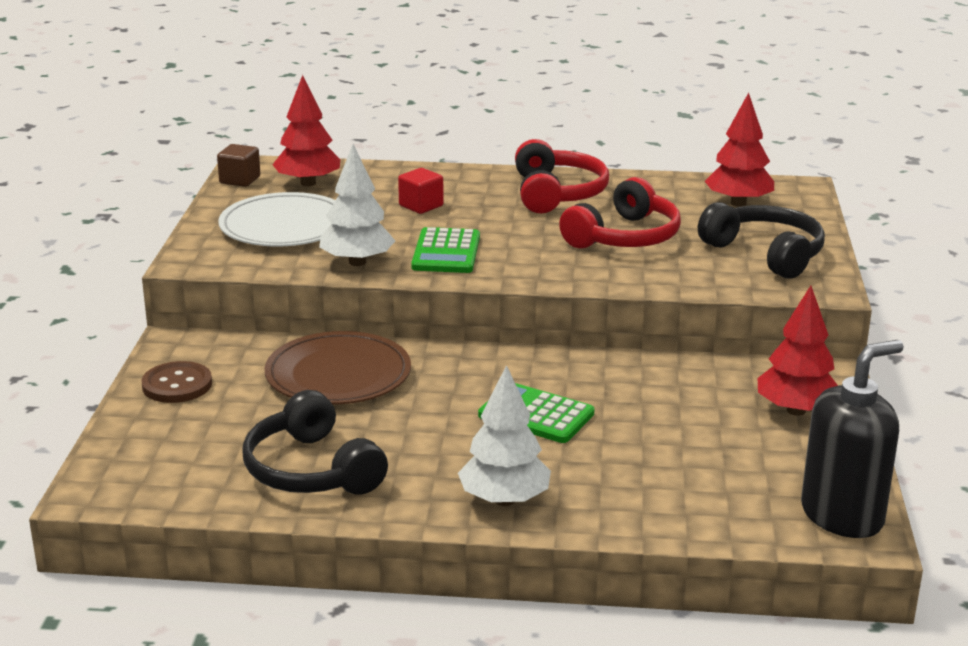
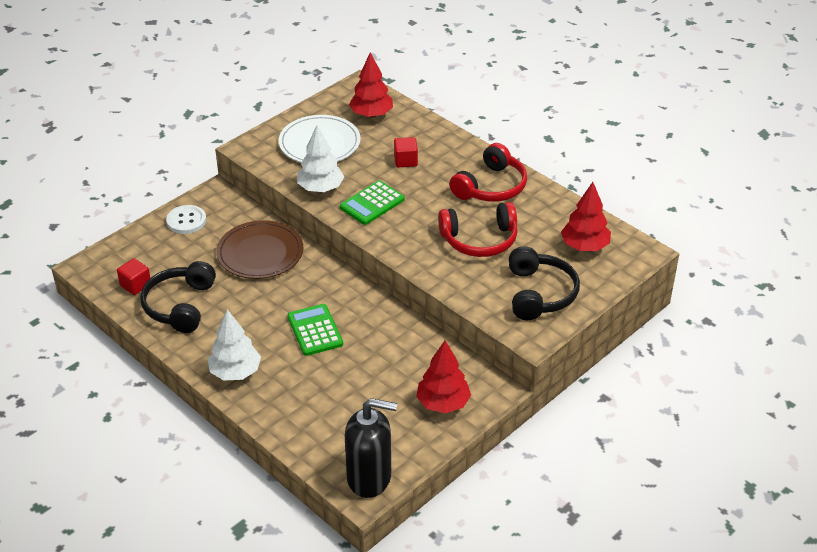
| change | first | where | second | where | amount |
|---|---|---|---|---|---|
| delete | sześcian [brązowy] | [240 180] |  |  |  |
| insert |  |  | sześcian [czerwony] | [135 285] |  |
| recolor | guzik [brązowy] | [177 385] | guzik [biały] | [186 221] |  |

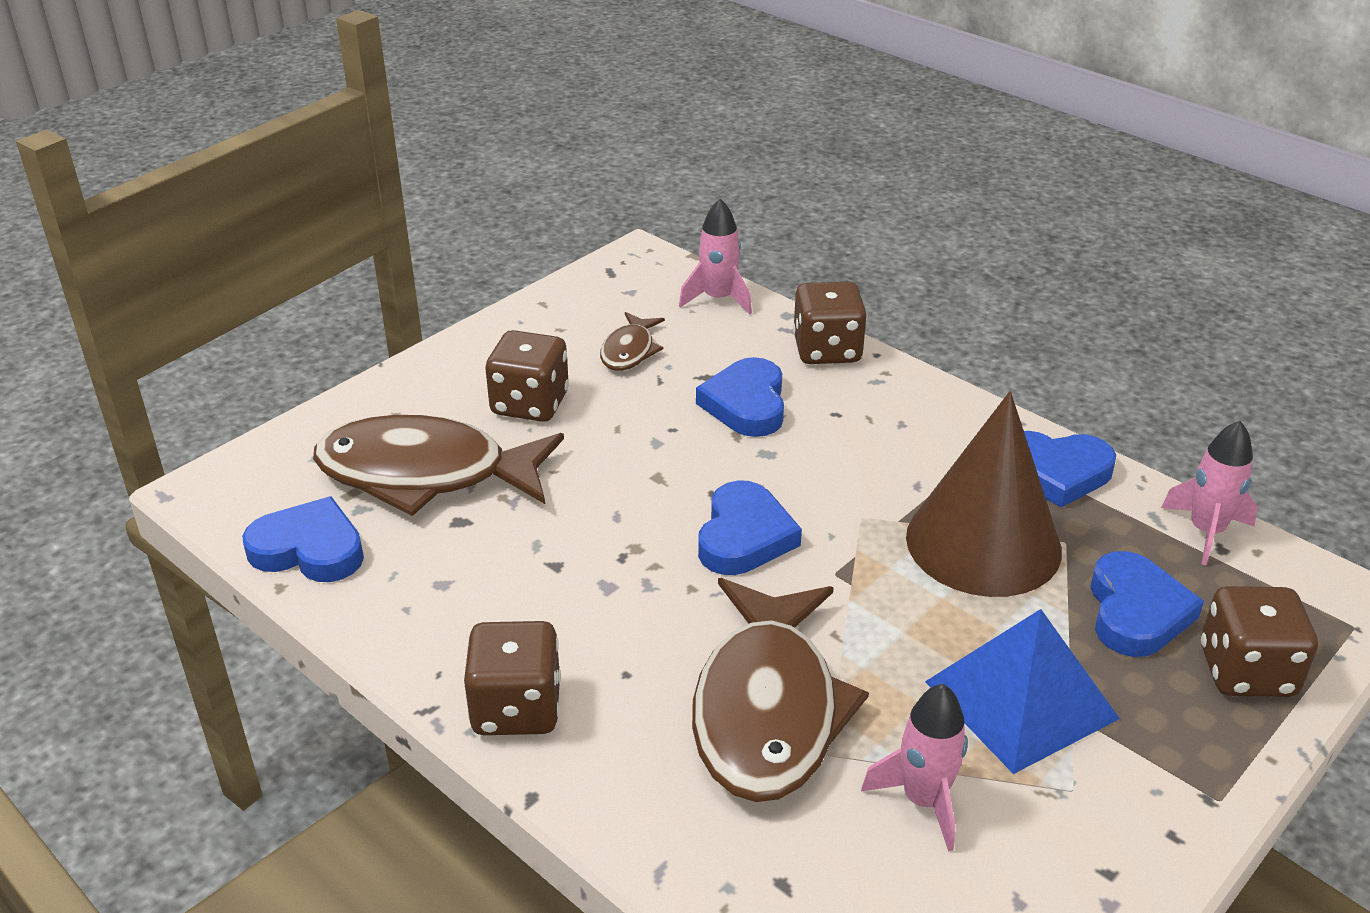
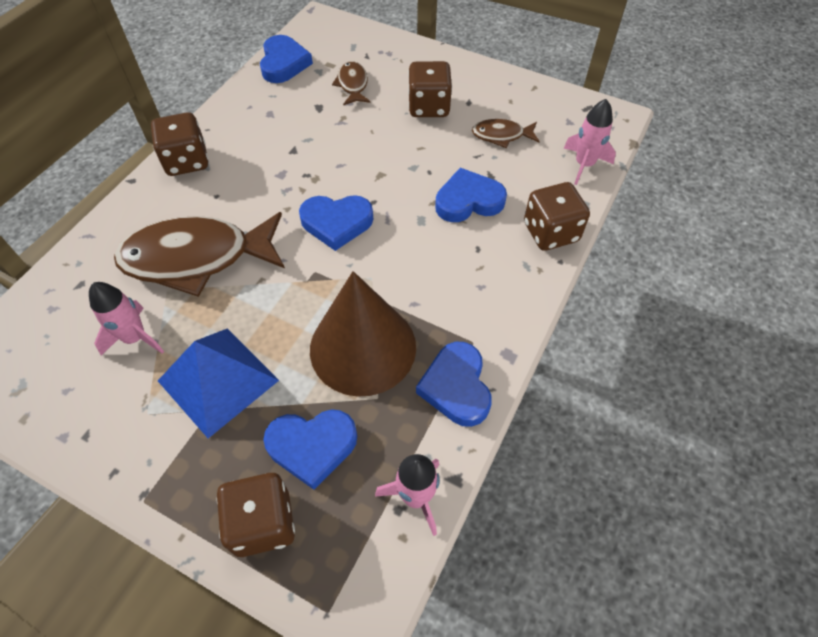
| change | first | where | second | where | amount |
|---|---|---|---|---|---|
| resize | ryba [brązowy] | [426 474] |  | [352 85] | x0.47 |

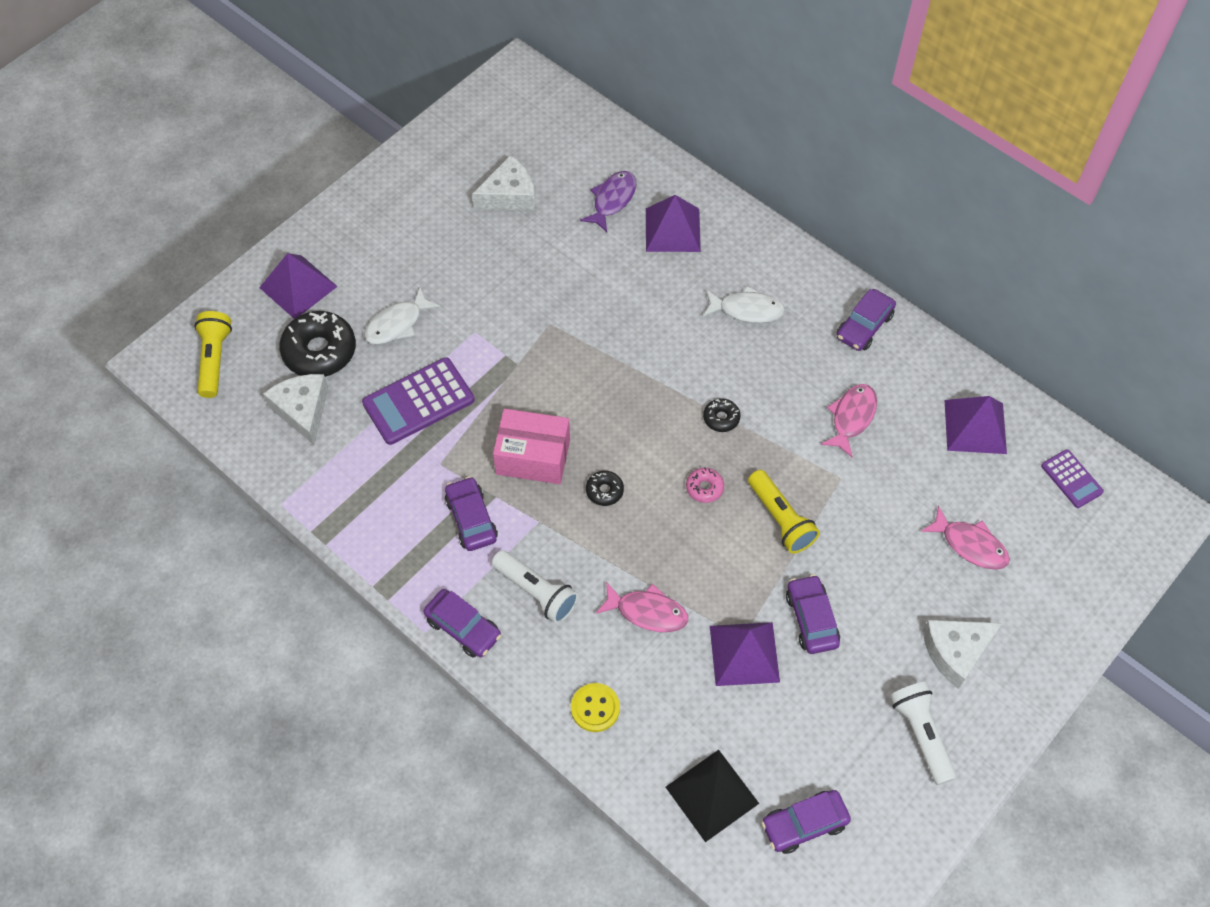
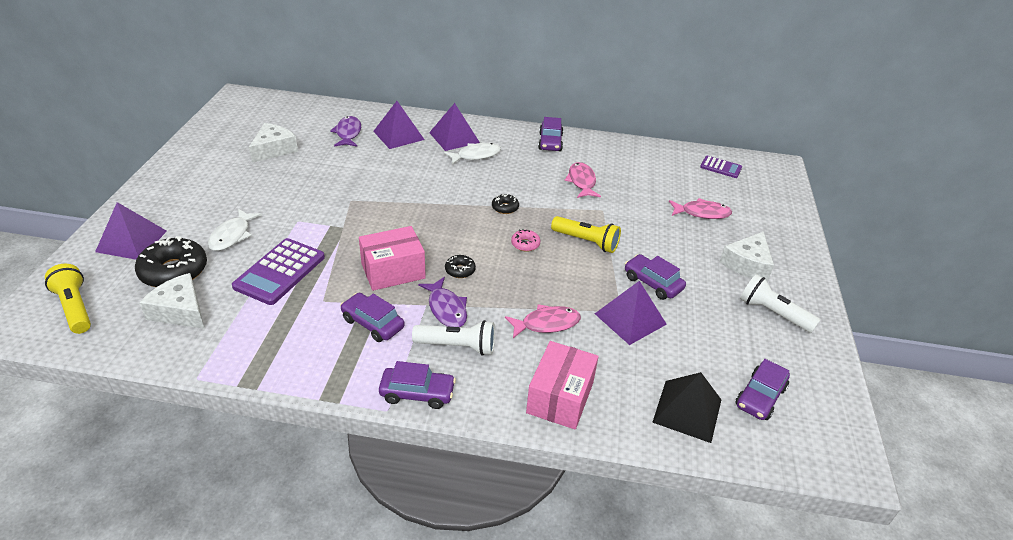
| change | first | where | second | where | amount |
|---|---|---|---|---|---|
| insert |  |  | ryba [fioletowy] | [446 309] |  |
| move | piramida [fioletowy] | [975 426] |  | [454 137] |  |
| replace | guzik [żółty] | [595 708] | pudełko [różowy] | [560 397] |  |

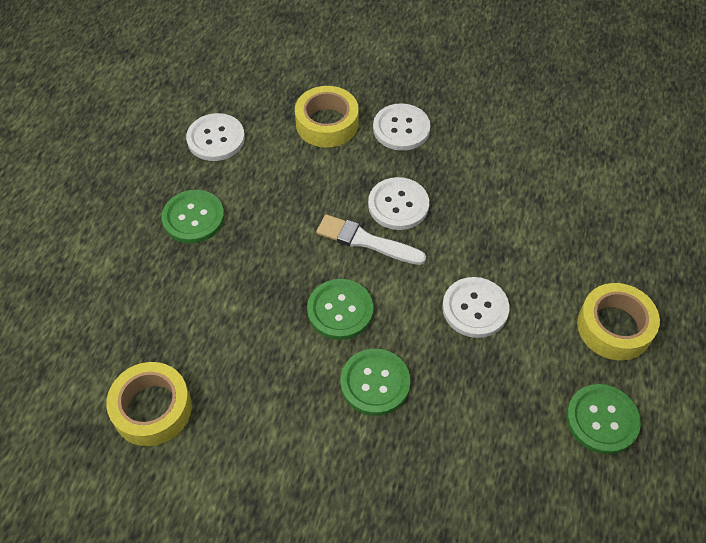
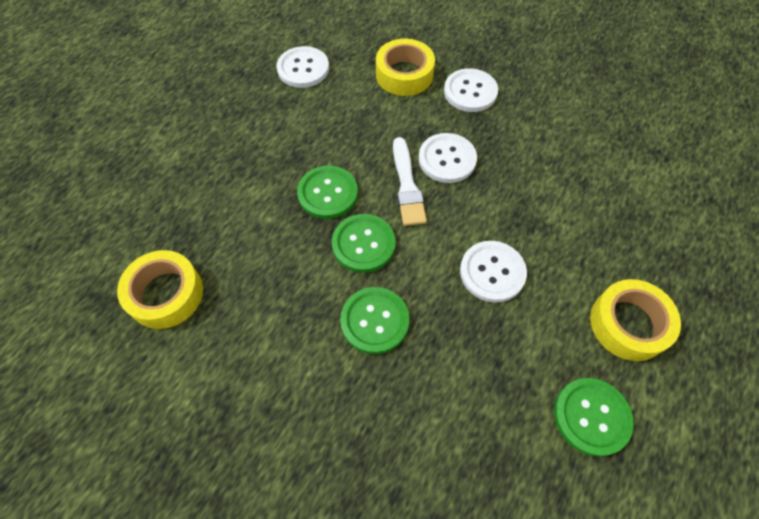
| change | first | where | second | where | amount |
|---|---|---|---|---|---|
| move | guzik [zielony] | [193 218] |  | [328 193] |  |
| rotate | pędzel [biały] | [366 241] |  | [407 185] | 135 degrees counterclockwise |

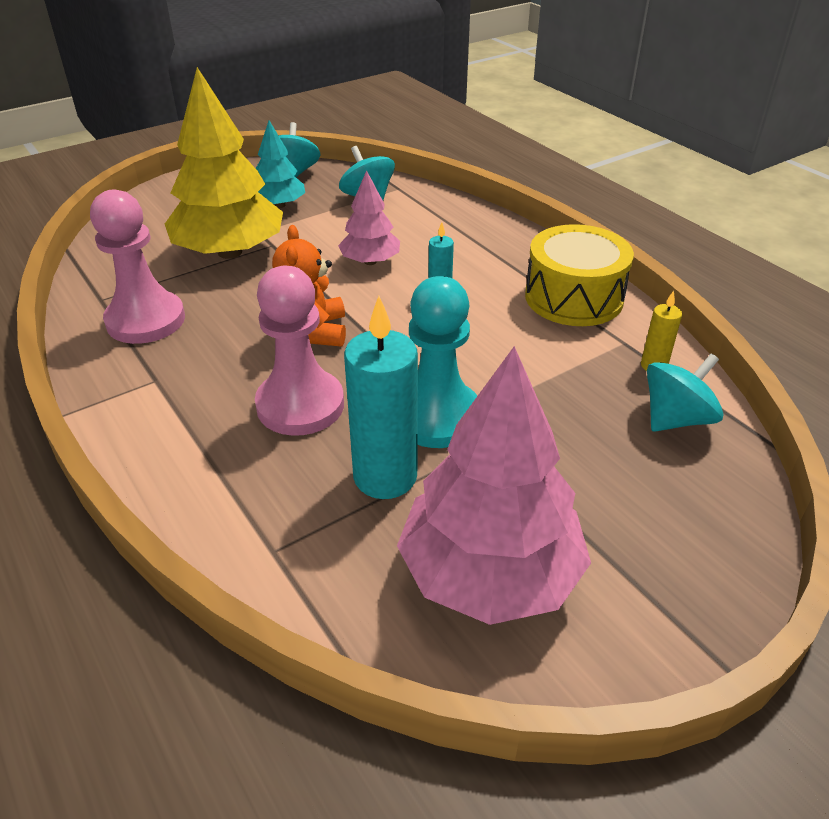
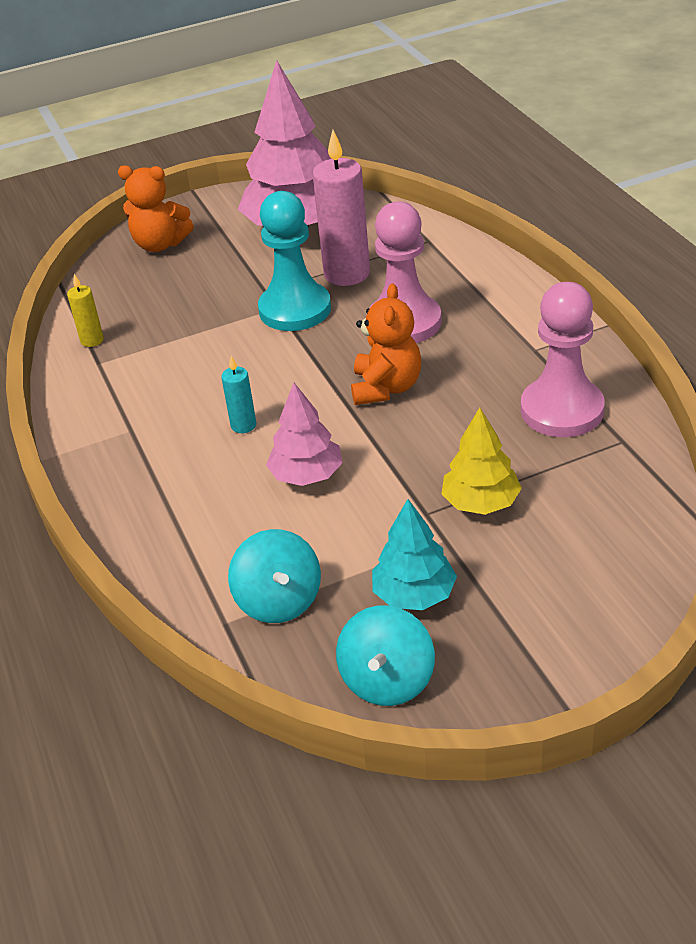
| change | first | where | second | where | amount |
|---|---|---|---|---|---|
| delete | bęben [żółty] | [573 297] |  |  |  |
| delete | bączek [turkusowy] | [676 419] |  |  |  |
| insert |  |  | miś [pomarańczowy] | [160 244] |  |
| recolor | świeca [turkusowy] | [385 477] | świeca [różowy] | [347 274] |  |
| resize | drzewko [żółty] | [229 252] |  | [481 502] | x0.53 |

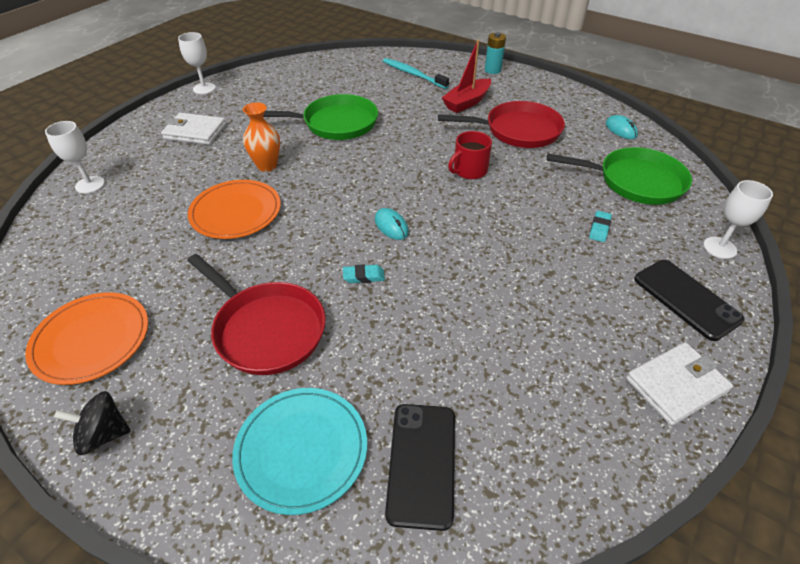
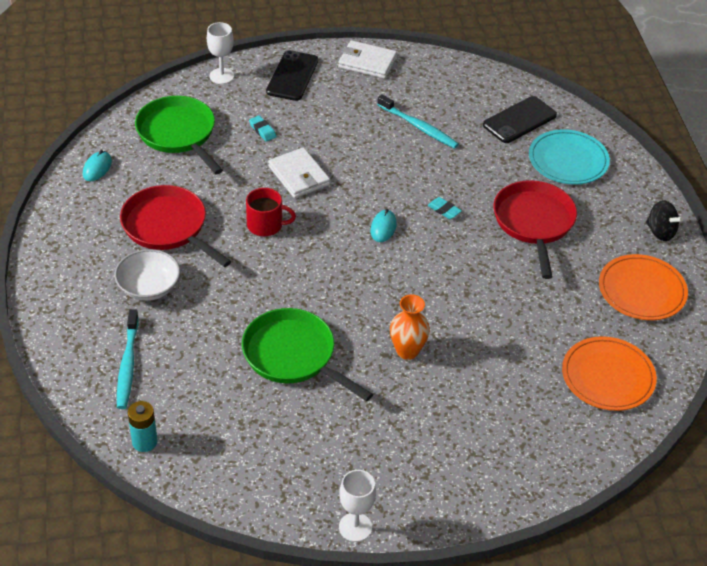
| change | first | where | second | where | amount |
|---|---|---|---|---|---|
| delete | kielich [biały] | [90 185] |  |  |  |
| insert |  |  | szczoteczka do zębów [turkusowy] | [419 127] |  |
| move | portfel [biały] | [195 132] |  | [299 176] |  |
| move | talerz [pomarańczowy] | [236 212] |  | [608 376] |  |
| move | bateria [turkusowy] | [492 70] |  | [144 442] |  |
| replace | łódka [czerwony] | [467 102] | miska [biały] | [149 287] |  |
| rotate | gumka do mazania [turkusowy] | [599 229] |  | [262 130] | 75 degrees clockwise |

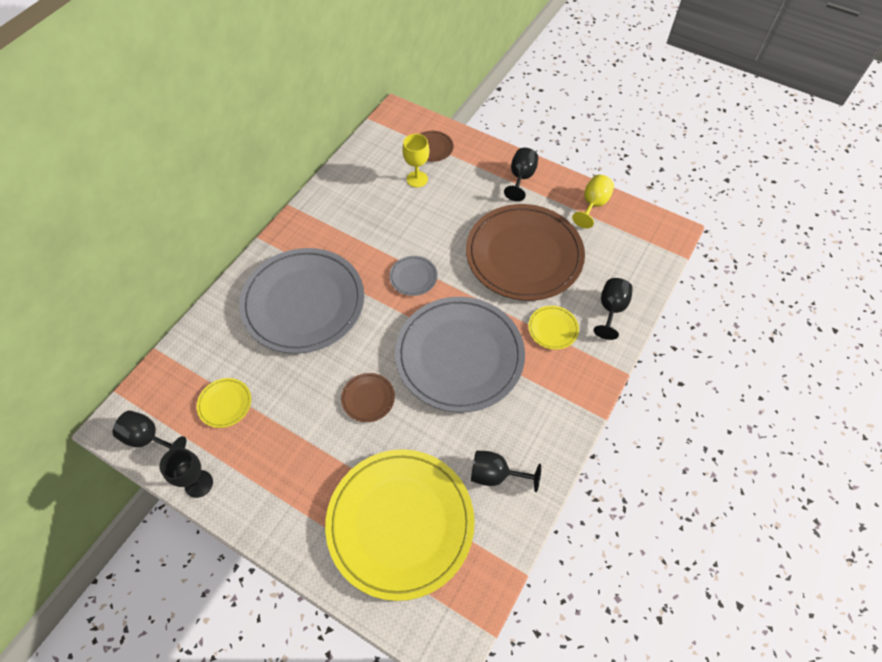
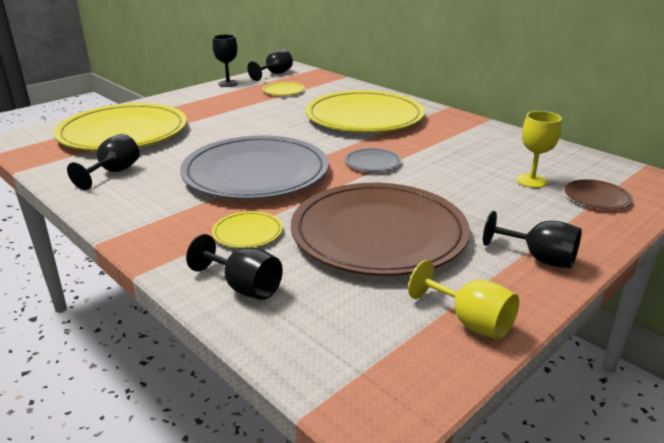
| change | first | where | second | where | amount |
|---|---|---|---|---|---|
| delete | talerz [brązowy] | [368 398] |  |  |  |
| recolor | talerz [szary] | [303 303] | talerz [żółty] | [364 117] |  |

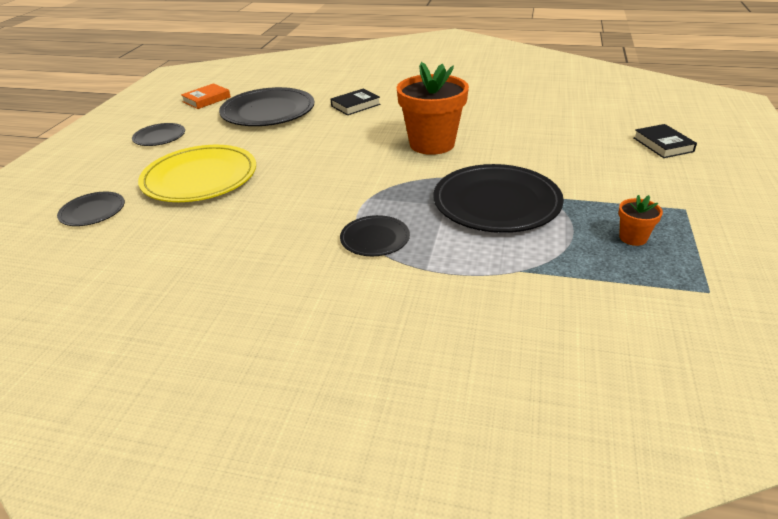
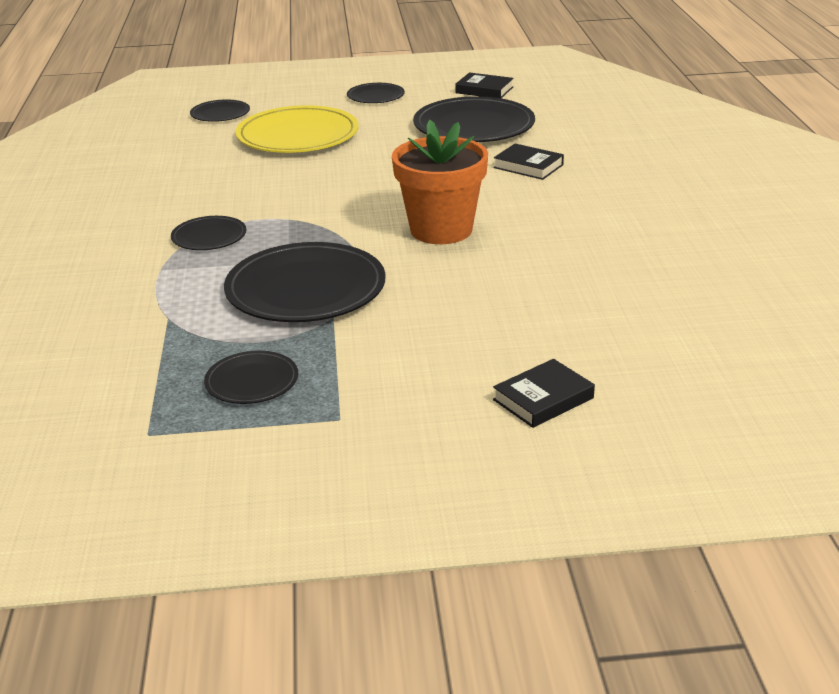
| change | first | where | second | where | amount |
|---|---|---|---|---|---|
| replace | doniczka [pomarańczowy] | [633 238] | talerz [czarny] | [252 381] |  |
| recolor | książka [pomarańczowy] | [206 99] | książka [czarny] | [484 90] |  |

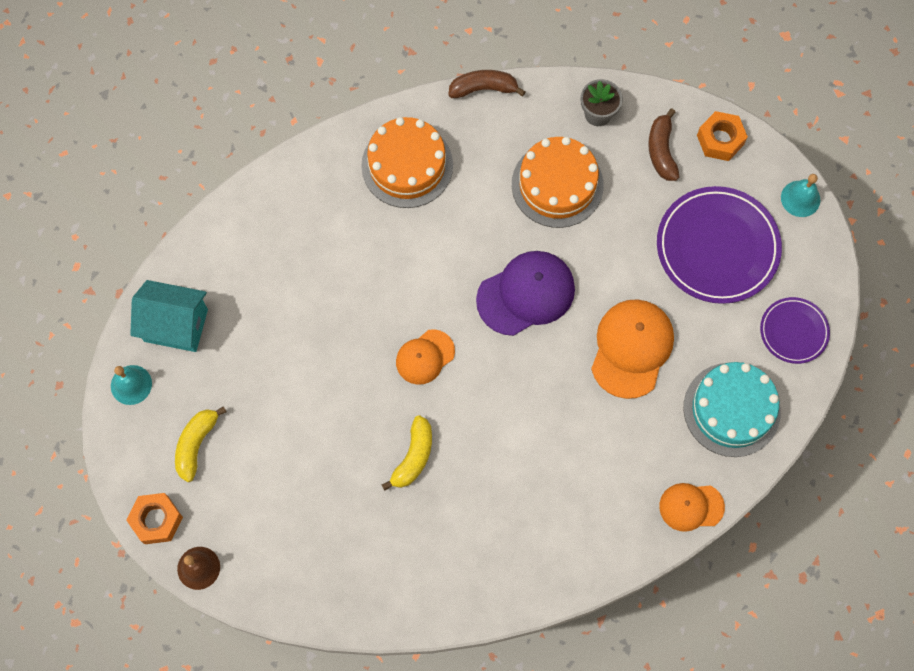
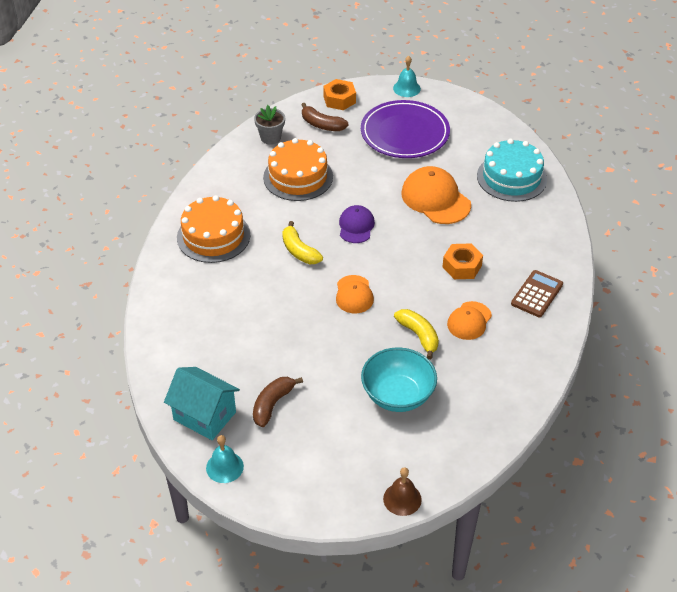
| change | first | where | second | where | amount |
|---|---|---|---|---|---|
| delete | talerz [fioletowy] | [793 331] |  |  |  |
| insert |  |  | miska [turkusowy] | [398 395] |  |
| insert |  |  | kalkulator [brązowy] | [537 294] |  |
| move | nakrętka [pomarańczowy] | [156 520] |  | [462 266] |  |
| move | banan [żółty] | [196 444] |  | [299 251] |  |
| move | banan [brązowy] | [483 88] |  | [272 404] |  |
| move | czapka [pomarańczowy] | [691 507] |  | [469 321] |  |
| rotate | domek [turkusowy] | [176 325] |  | [204 416] | 75 degrees clockwise |
| resize | czapka [fioletowy] | [526 294] |  | [356 226] | x0.61 |

